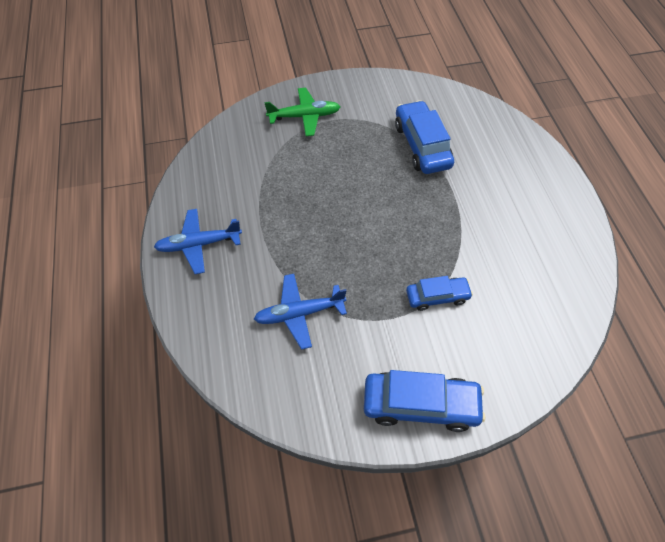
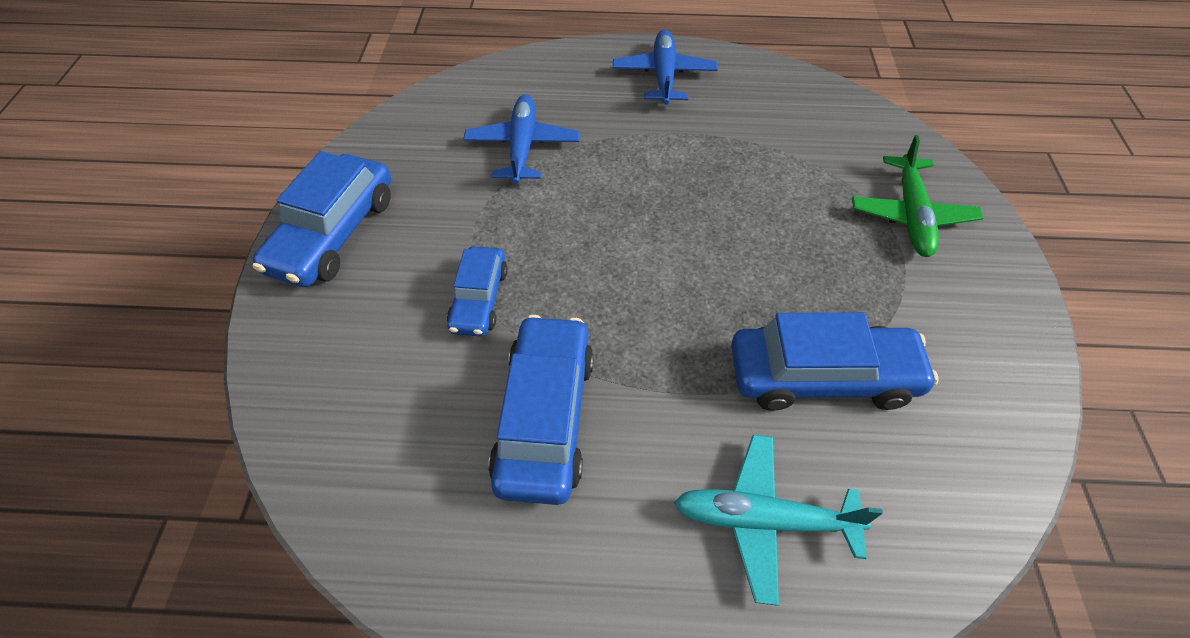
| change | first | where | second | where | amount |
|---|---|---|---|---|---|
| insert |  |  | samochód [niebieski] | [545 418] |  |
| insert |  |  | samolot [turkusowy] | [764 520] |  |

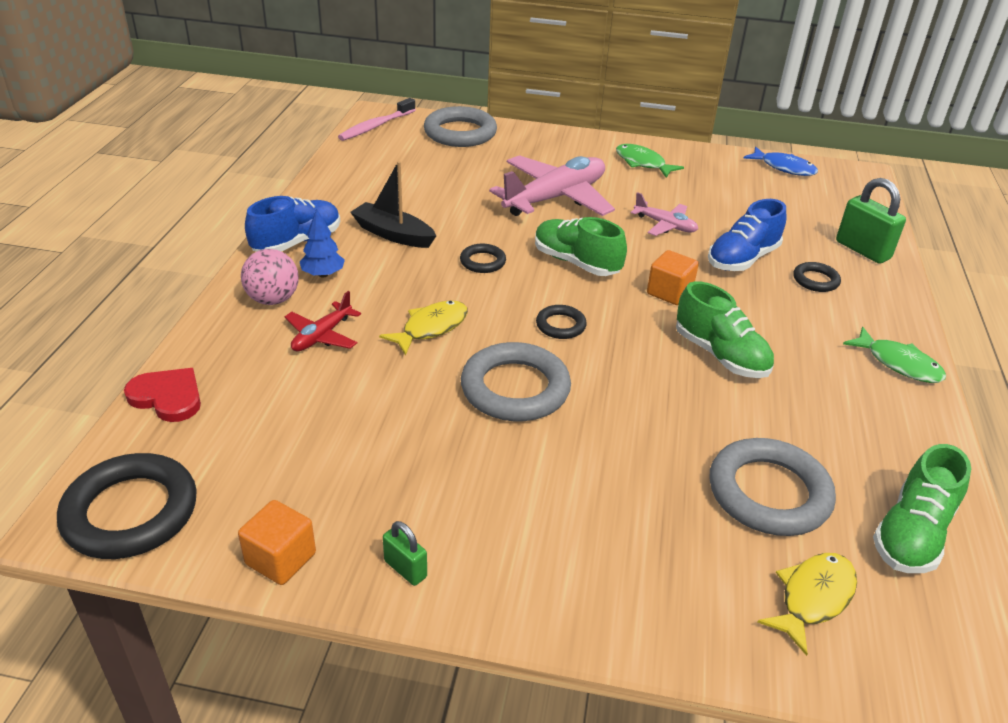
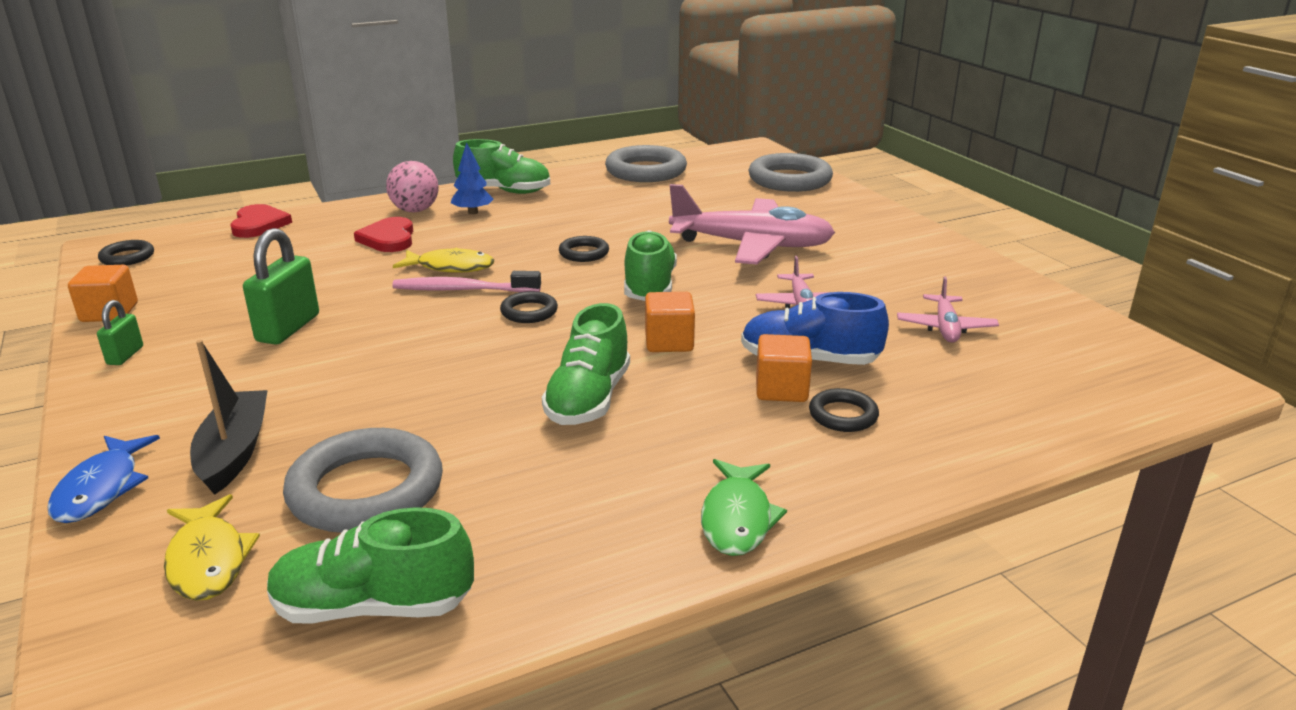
| change | first | where | second | where | amount |
|---|---|---|---|---|---|
| delete | ryba [zielony] | [642 163] |  |  |  |
| insert |  |  | sześcian [pomarańczowy] | [781 389] |  |
| insert |  |  | samolot [różowy] | [945 327] |  |
| move | szczoteczka do zębów [różowy] | [375 126] |  | [462 290] |  |
| move | łódka [czarny] | [393 234] |  | [234 451] |  |
| move | pierścień [szary] | [515 388] |  | [646 171] |  |
| move | ryba [niebieski] | [784 168] |  | [101 488] |  |
| move | kłódka [zielony] | [862 250] |  | [288 328] |  |
| replace | samolot [czerwony] | [322 336] | serce [czerwony] | [389 238] |  |
| recolor | but [niebieski] | [297 242] | but [zielony] | [504 191] |  |
| rotate | ryba [żółty] | [813 598] |  | [208 560] | 60 degrees clockwise |
| resize | pierścień [czarny] | [131 512] |  | [127 257] | x0.50 |

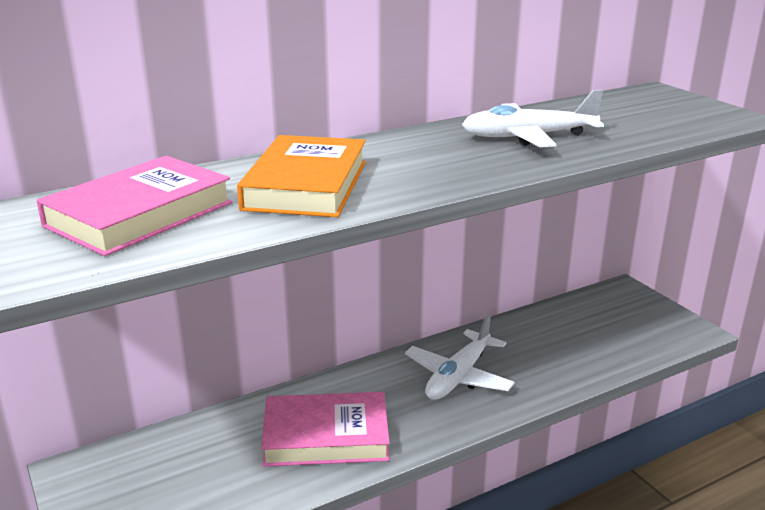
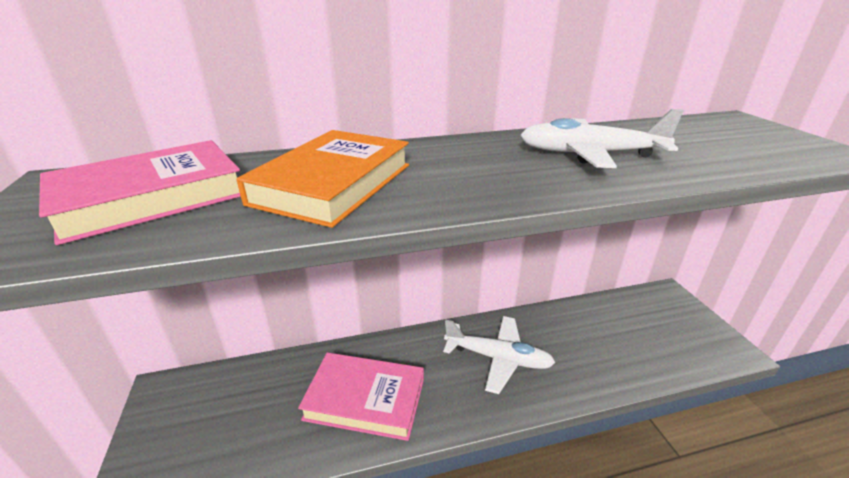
| change | first | where | second | where | amount |
|---|---|---|---|---|---|
| rotate | samolot [biały] | [458 376] |  | [498 358] | 120 degrees counterclockwise |

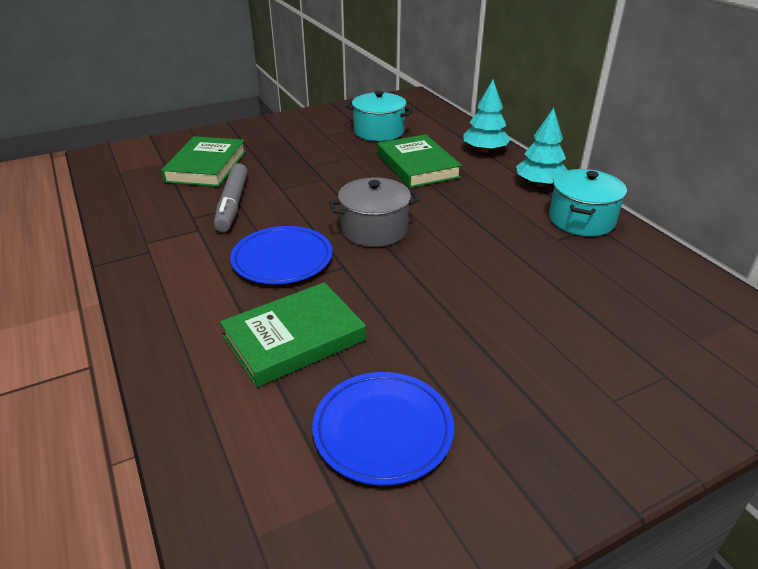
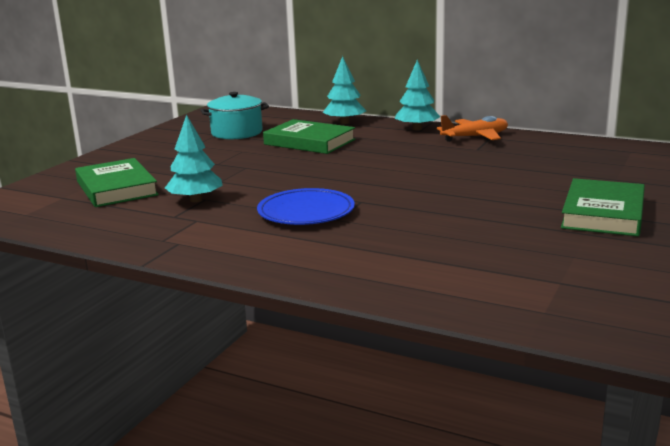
| change | first | where | second | where | amount |
|---|---|---|---|---|---|
| delete | talerz [niebieski] | [383 430] |  |  |  |
| delete | garnek [szary] | [374 229] |  |  |  |
| move | książka [zielony] | [294 338] |  | [603 213] |  |
| replace | flamaster [szary] | [232 204] | drzewko [turkusowy] | [195 200] |  |
| replace | garnek [turkusowy] | [581 220] | samolot [pomarańczowy] | [475 137] |  |

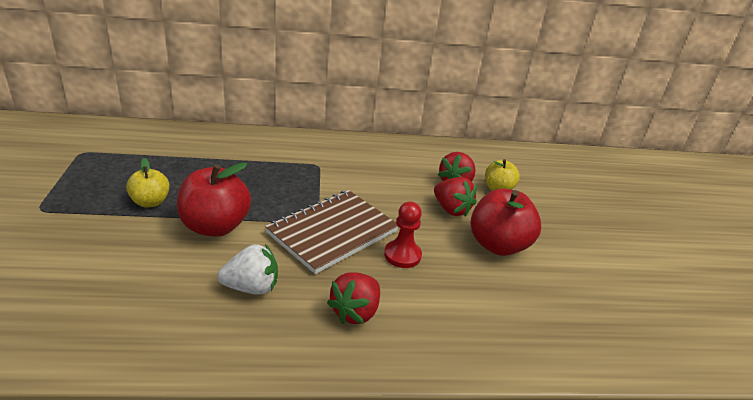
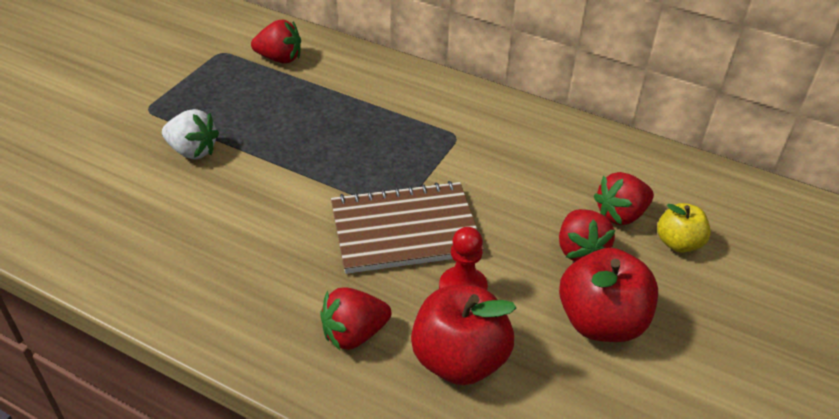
| change | first | where | second | where | amount |
|---|---|---|---|---|---|
| delete | jabłko [żółty] | [150 202] |  |  |  |
| insert |  |  | truskawka [czerwony] | [279 59] |  |
| move | jabłko [czerwony] | [215 226] |  | [459 360] |  |
| move | truskawka [biały] | [251 287] |  | [193 151] |  |

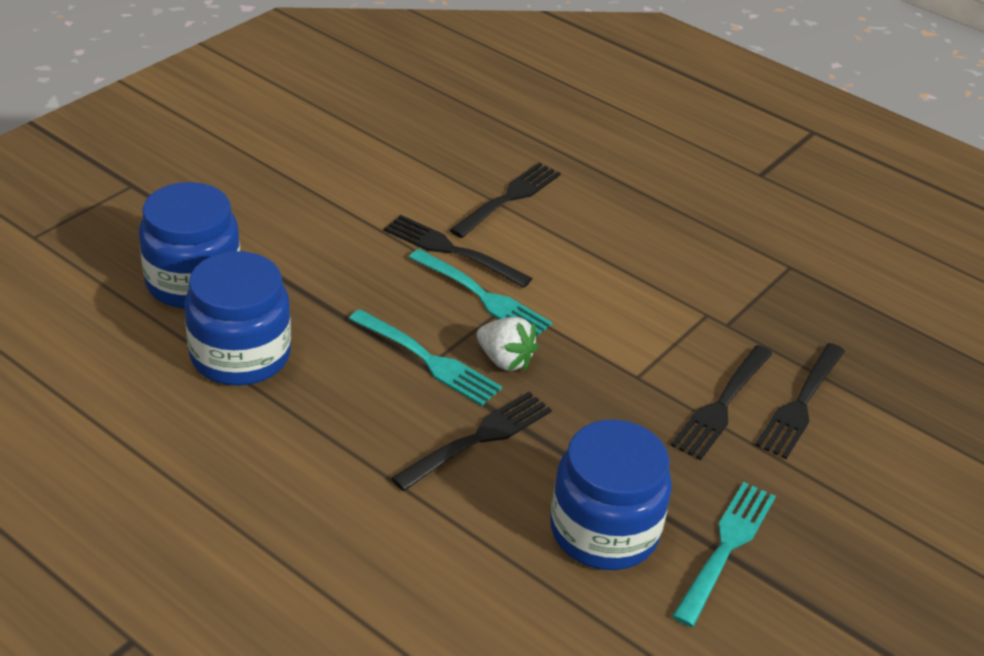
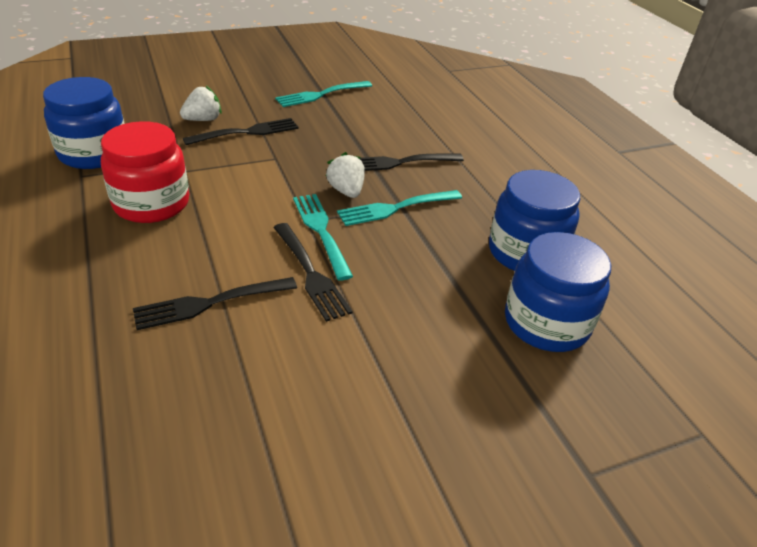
| change | first | where | second | where | amount |
|---|---|---|---|---|---|
| insert |  |  | słoik [czerwony] | [151 203] |  |
| move | słoik [niebieski] | [604 531] |  | [94 153] |  |
| replace | widelec [czarny] | [801 403] | truskawka [biały] | [203 120] |  |
| rotate | widelec [turkusowy] | [427 359] |  | [396 208] | 90 degrees counterclockwise |

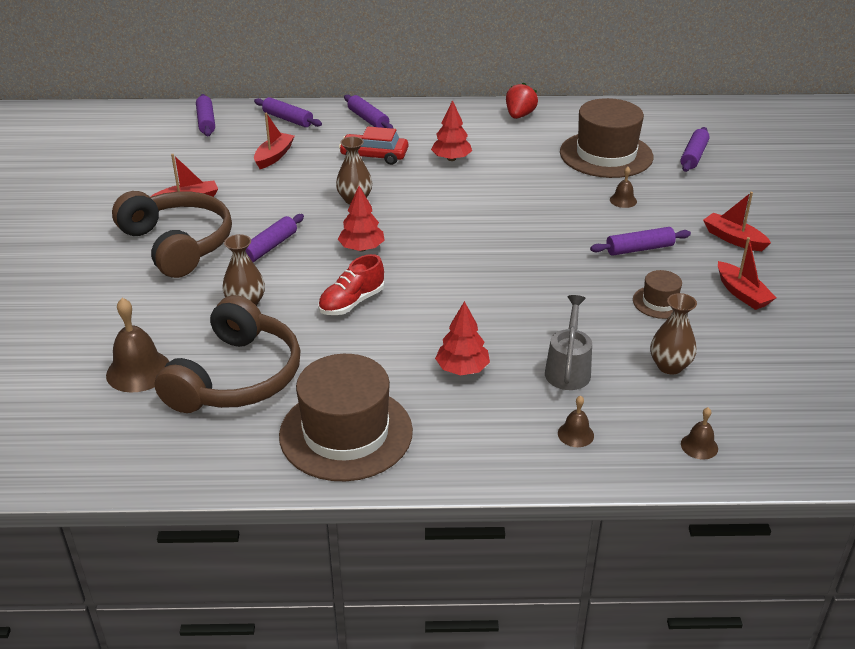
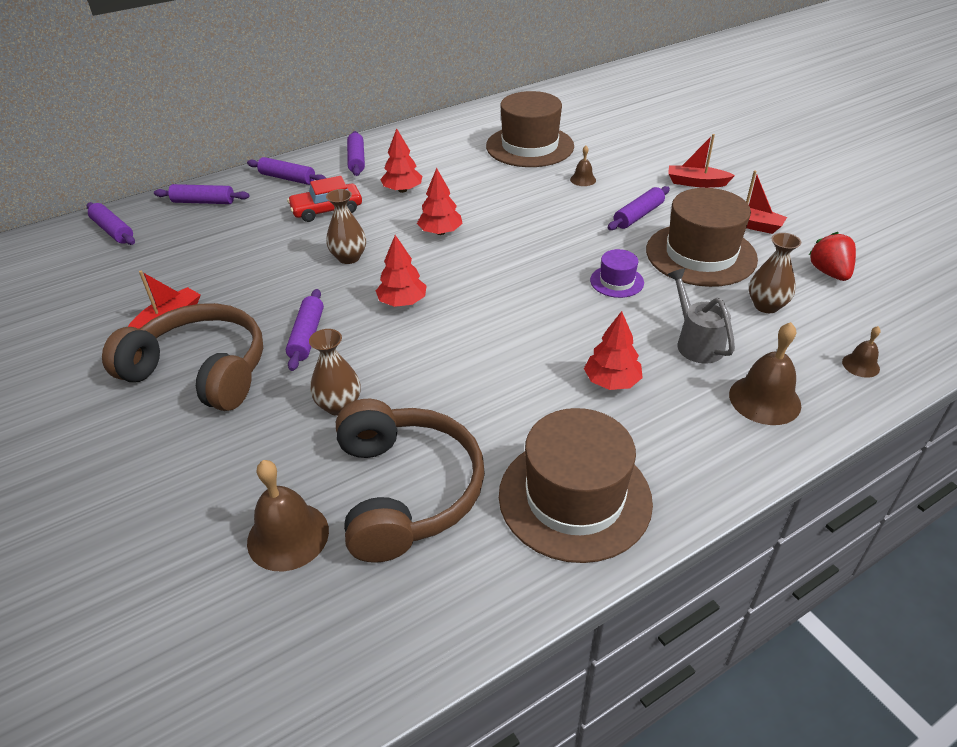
| change | first | where | second | where | amount |
|---|---|---|---|---|---|
| delete | łódka [czerwony] | [274 156] |  |  |  |
| delete | but [czerwony] | [352 302] |  |  |  |
| insert |  |  | drzewko [czerwony] | [440 232] |  |
| insert |  |  | kapelusz [fioletowy] | [617 281] |  |
| move | truskawka [czerwony] | [519 115] |  | [829 273] |  |
| move | wałek do ciasta [fioletowy] | [694 156] |  | [357 160] |  |
| resize | dzwonek [brązowy] | [575 434] |  | [764 399] | x1.88 |
| resize | kapelusz [brązowy] | [659 302] |  | [700 254] | x2.12 |

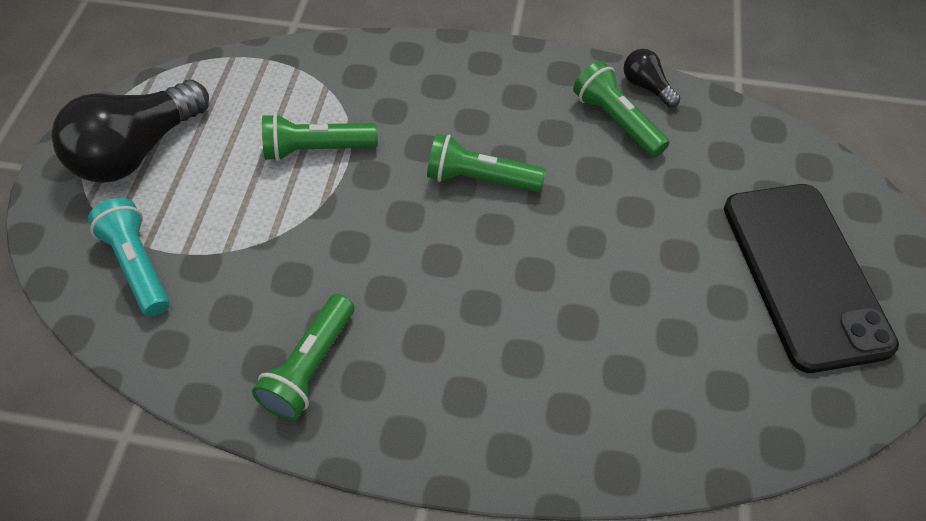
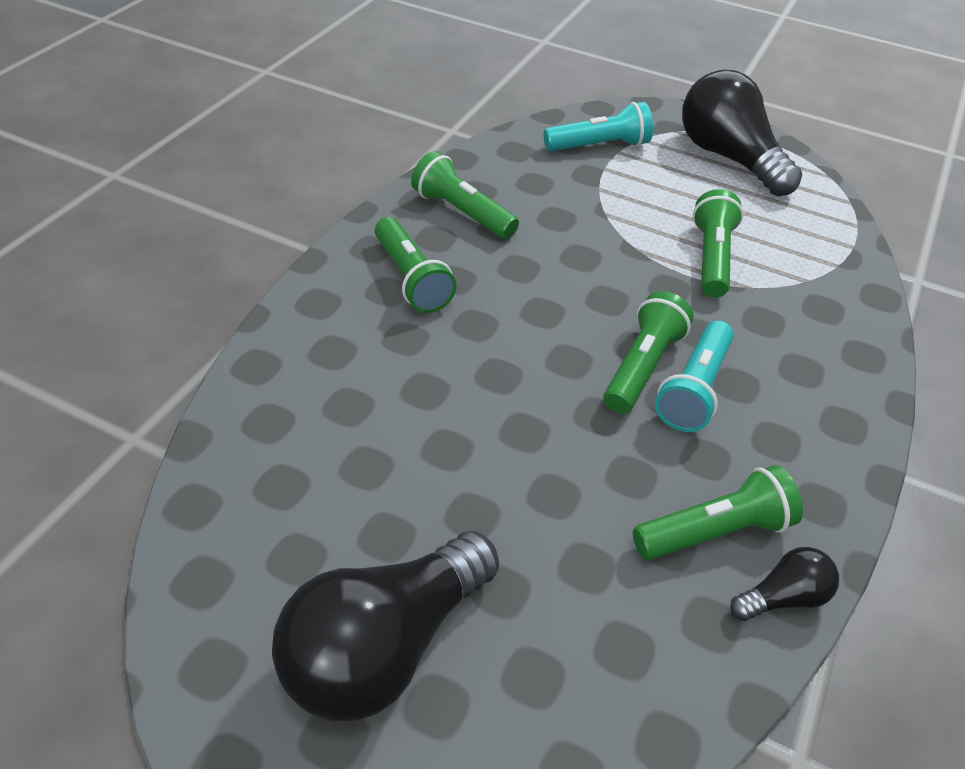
| change | first | where | second | where | amount |
|---|---|---|---|---|---|
| insert |  |  | latarka [zielony] | [411 279] |  |
| insert |  |  | latarka [turkusowy] | [694 389] |  |
| replace | telefon [czarny] | [804 274] | żarówka [czarny] | [385 647] |  |

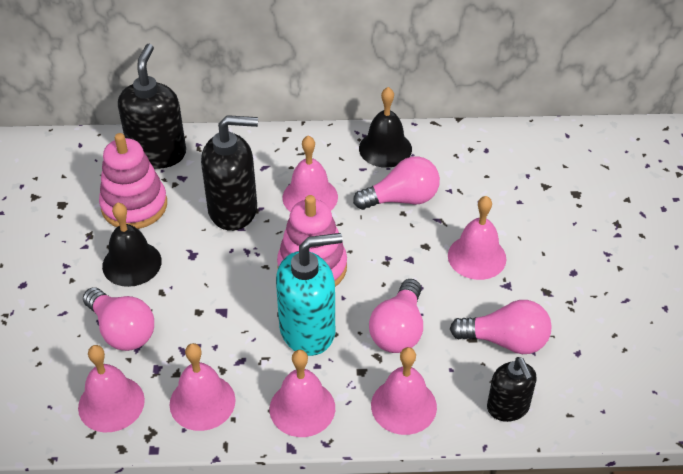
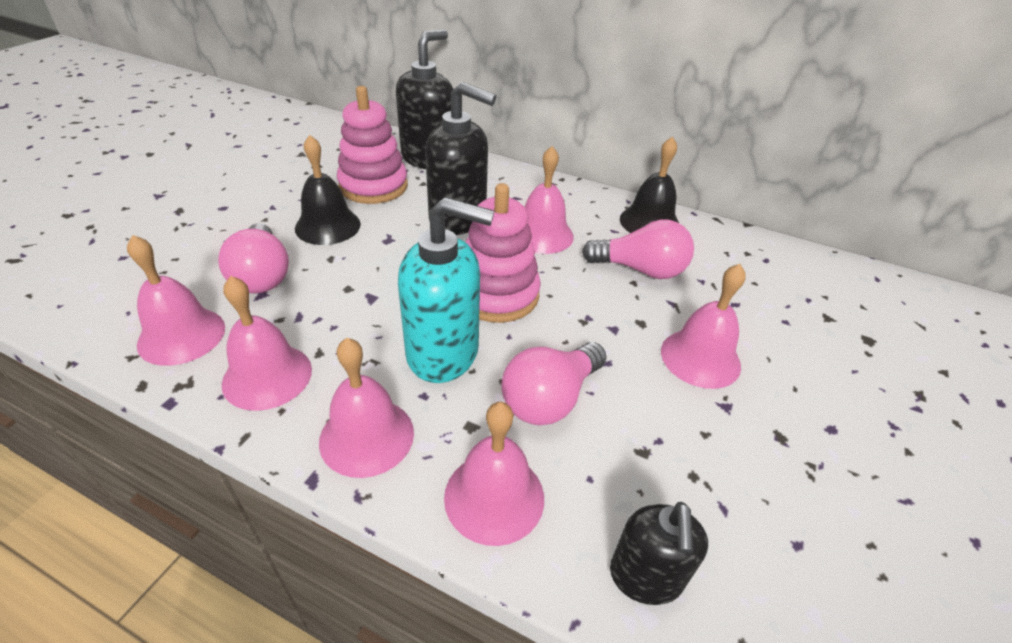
| change | first | where | second | where | amount |
|---|---|---|---|---|---|
| delete | żarówka [różowy] | [505 341] |  |  |  |

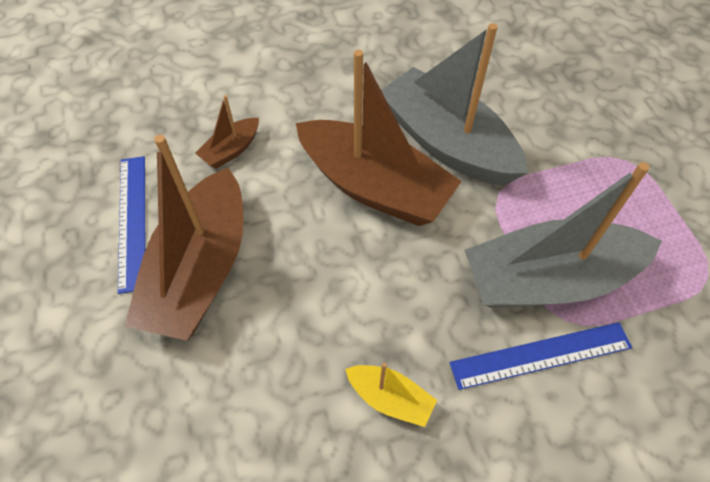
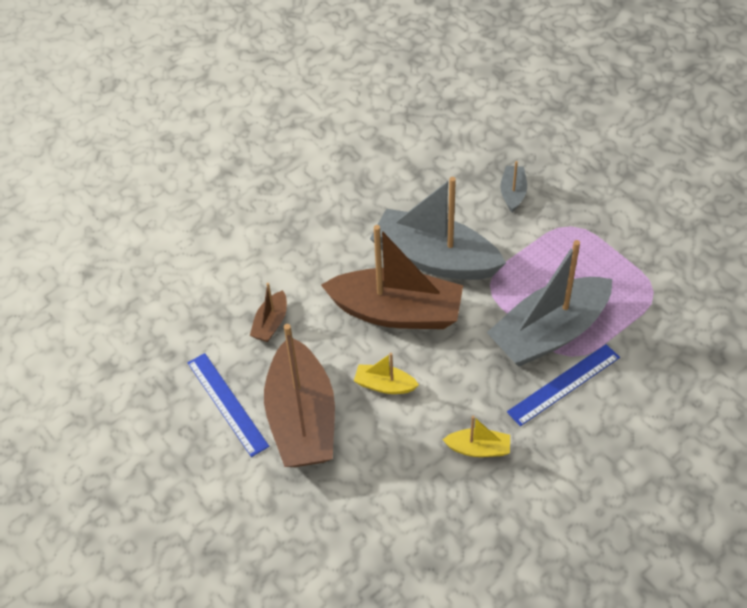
| change | first | where | second | where | amount |
|---|---|---|---|---|---|
| insert |  |  | łódka [żółty] | [384 385] |  |
| insert |  |  | łódka [szary] | [513 193] |  |

